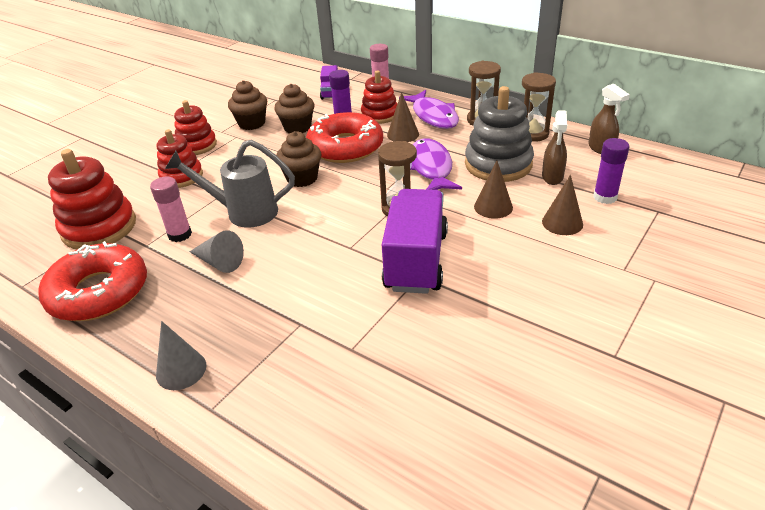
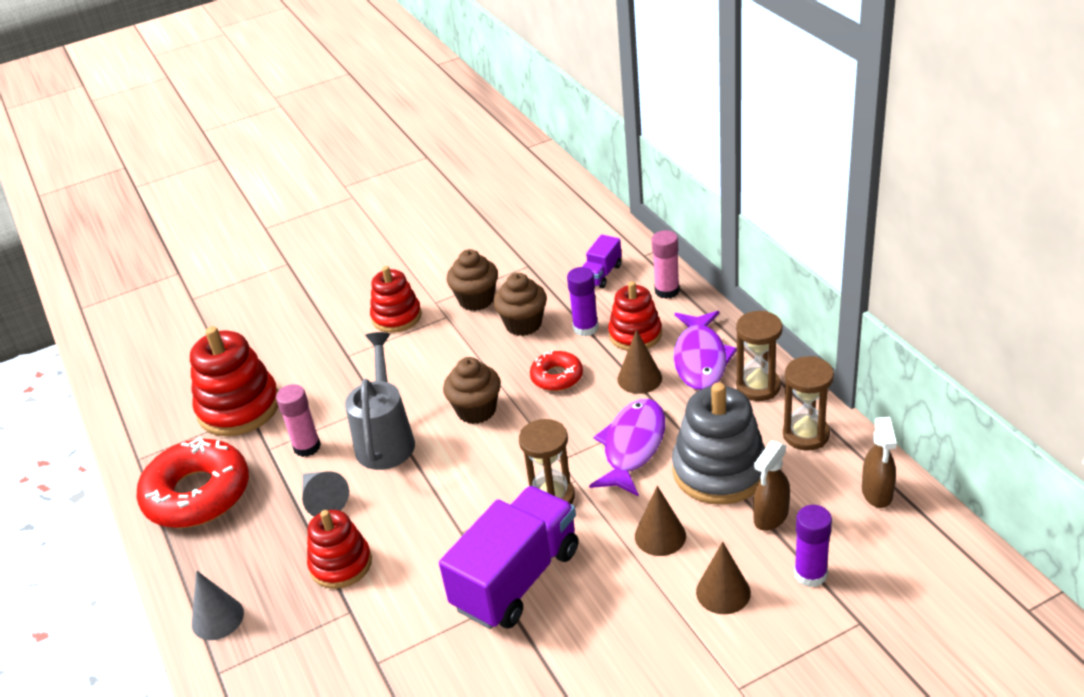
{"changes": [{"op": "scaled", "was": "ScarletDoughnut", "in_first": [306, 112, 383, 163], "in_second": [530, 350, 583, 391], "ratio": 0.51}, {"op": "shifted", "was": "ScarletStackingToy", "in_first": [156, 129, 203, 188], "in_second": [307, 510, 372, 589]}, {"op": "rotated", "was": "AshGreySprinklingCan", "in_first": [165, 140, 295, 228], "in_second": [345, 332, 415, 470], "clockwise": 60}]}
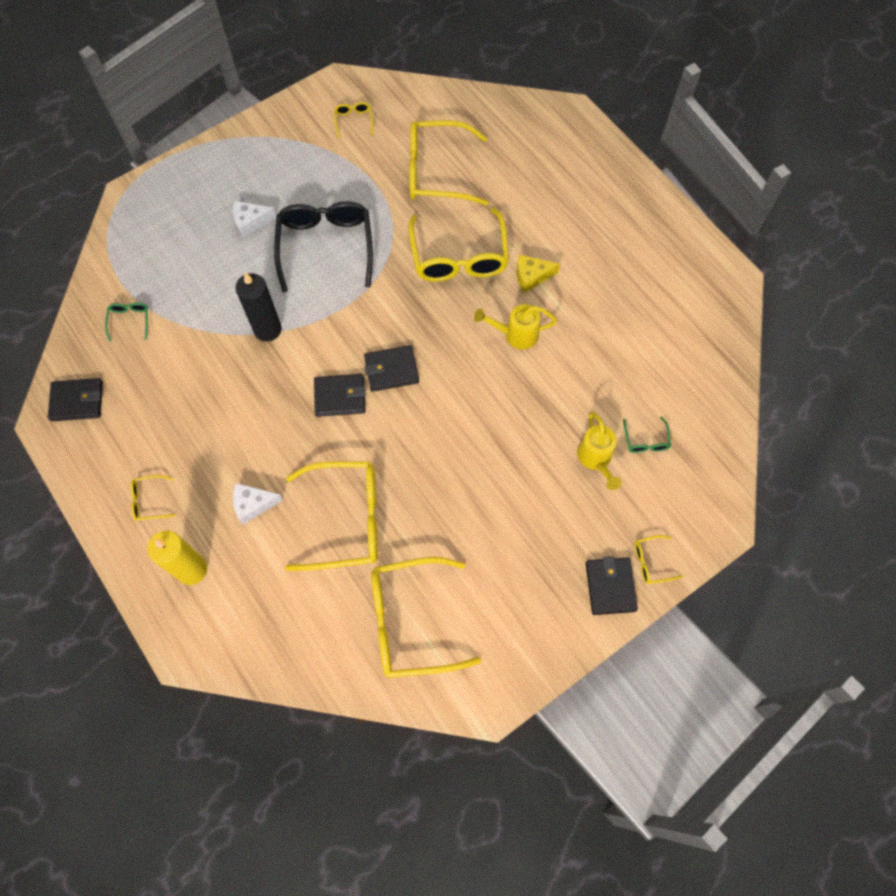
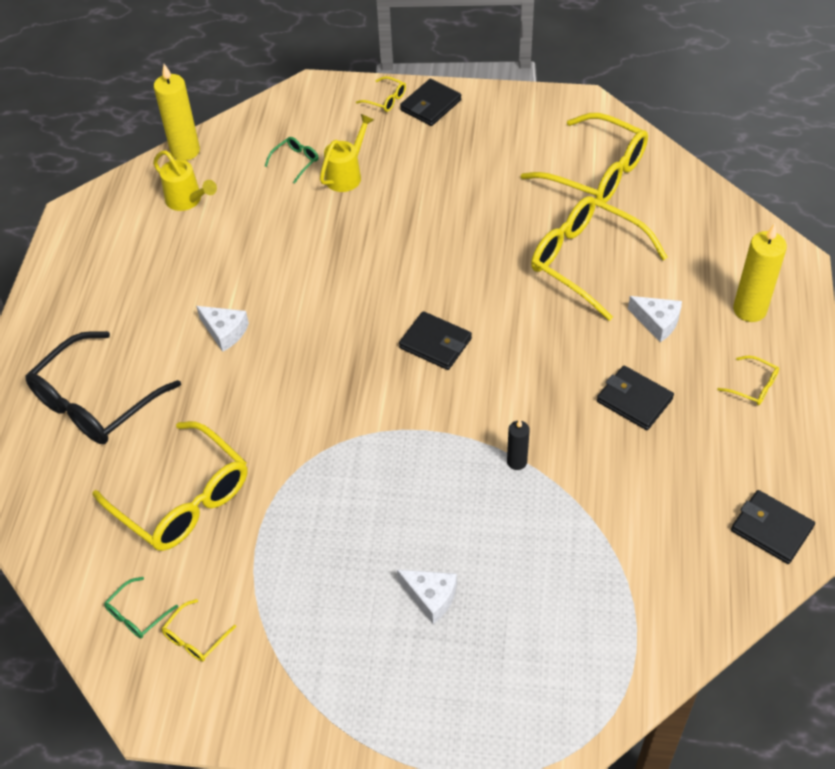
{"changes": [{"op": "shifted", "was": "BlackSpectacles", "in_first": [274, 201, 373, 293], "in_second": [25, 331, 181, 444]}, {"op": "gone", "was": "YellowSpectacles", "in_first": [408, 208, 509, 282]}, {"op": "repainted", "was": "YellowCheese", "now": "WhiteCheese", "in_first": [517, 254, 560, 293], "in_second": [196, 306, 249, 352]}, {"op": "scaled", "was": "BlackCandle", "in_first": [235, 272, 282, 342], "in_second": [507, 419, 530, 470], "ratio": 0.56}, {"op": "shifted", "was": "EmeraldSpectacles", "in_first": [105, 302, 148, 341], "in_second": [104, 577, 178, 638]}, {"op": "shifted", "was": "YellowSprinklingCan", "in_first": [474, 304, 557, 349], "in_second": [153, 150, 217, 211]}, {"op": "shifted", "was": "BlackCardWallet", "in_first": [314, 374, 366, 417], "in_second": [597, 365, 674, 430]}, {"op": "new", "now": "YellowCandle", "in_second": [154, 64, 200, 161]}]}
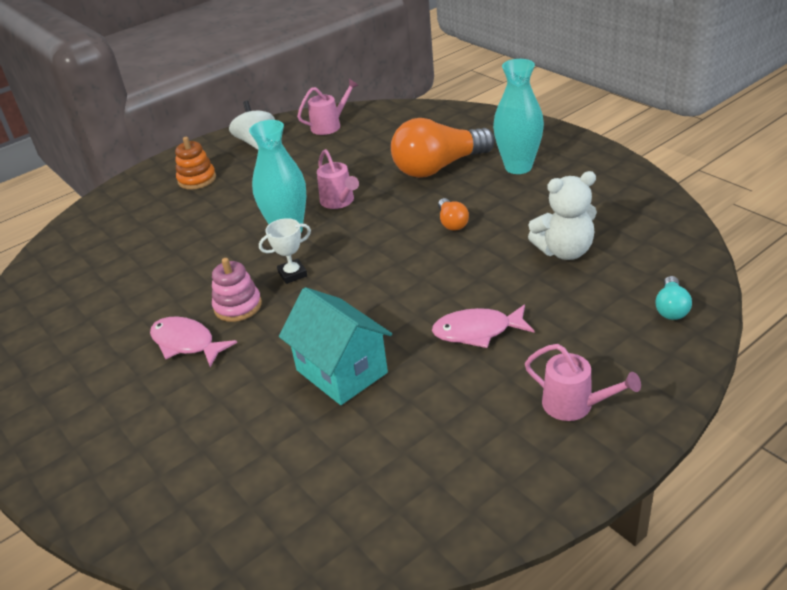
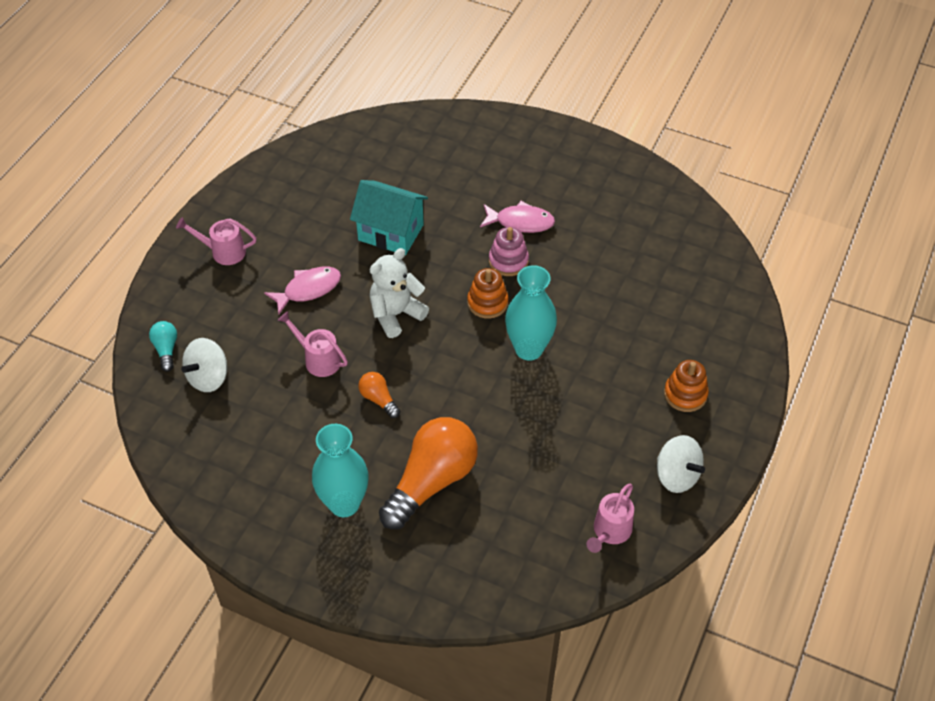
{"changes": [{"op": "shifted", "was": "RosePinkSprinklingCan", "in_first": [317, 149, 359, 209], "in_second": [278, 311, 348, 377]}, {"op": "shifted", "was": "WhiteStuffedBear", "in_first": [528, 171, 597, 260], "in_second": [370, 248, 429, 338]}, {"op": "swapped", "was": "WhiteAwardCup", "now": "OrangeColouredStackingToy", "in_first": [259, 218, 311, 284], "in_second": [467, 268, 509, 319]}, {"op": "new", "now": "WhiteToyTop", "in_second": [181, 338, 227, 392]}]}
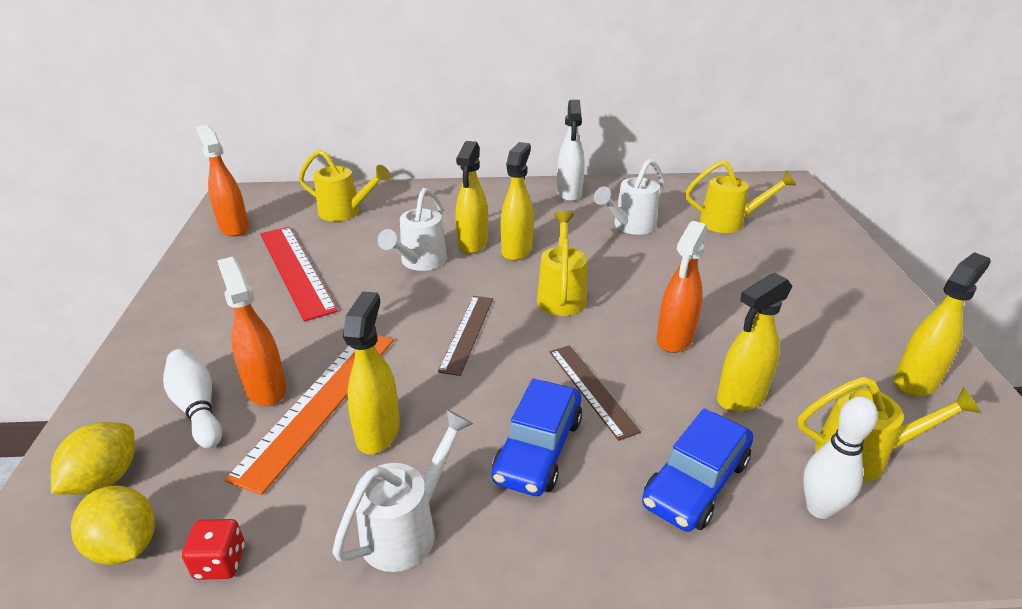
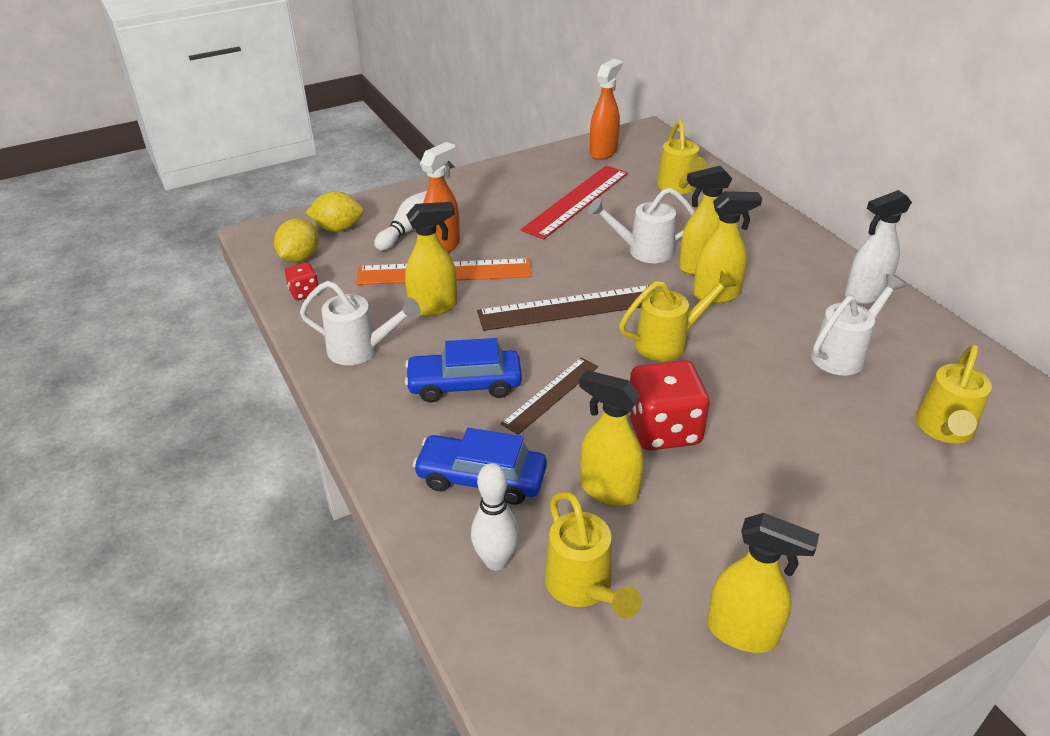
{"changes": [{"op": "rotated", "was": "WhiteSprinklingCan", "in_first": [594, 159, 665, 235], "in_second": [811, 274, 906, 376], "clockwise": 120}, {"op": "rotated", "was": "YellowSprinklingCan", "in_first": [685, 160, 796, 233], "in_second": [916, 344, 992, 443], "clockwise": 45}, {"op": "swapped", "was": "OrangeColouredSprayBottle", "now": "ScarletDice", "in_first": [657, 221, 707, 353], "in_second": [628, 360, 710, 451]}, {"op": "scaled", "was": "BrownMeasuringStick", "in_first": [438, 296, 493, 376], "in_second": [477, 285, 655, 331], "ratio": 1.61}]}
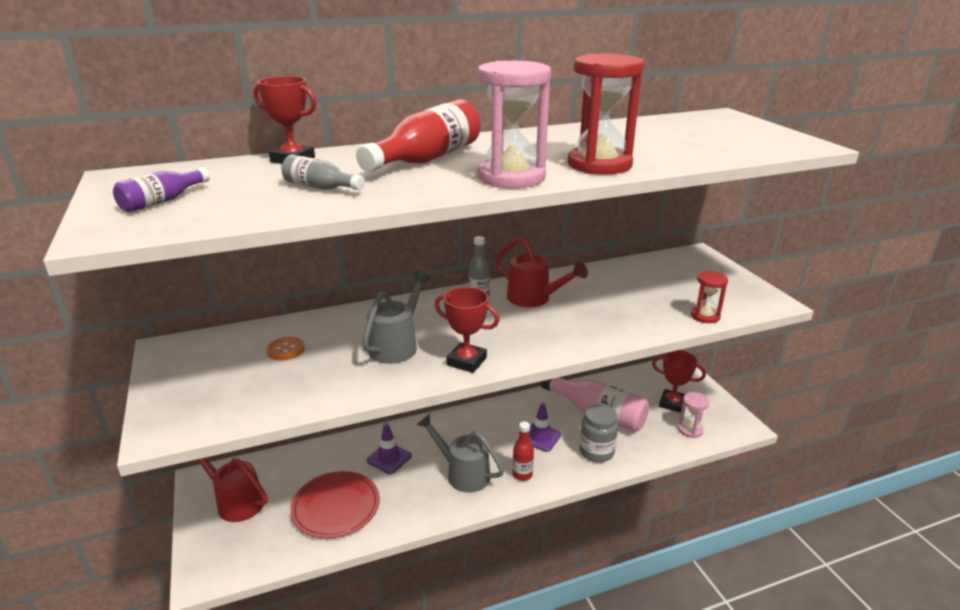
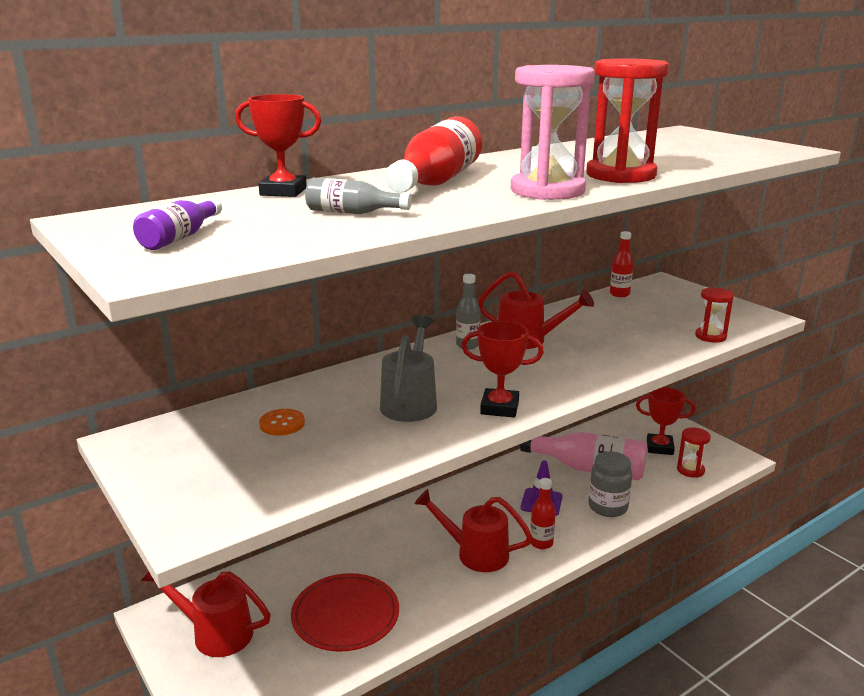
{"changes": [{"op": "repainted", "was": "RosePinkSandglass", "now": "ScarletSandglass", "in_first": [678, 392, 710, 438], "in_second": [677, 427, 711, 478]}, {"op": "repainted", "was": "AshGreySprinklingCan", "now": "ScarletSprinklingCan", "in_first": [417, 414, 504, 493], "in_second": [414, 489, 532, 572]}, {"op": "gone", "was": "RoyalPurpleTrafficCone", "in_first": [367, 423, 412, 474]}, {"op": "new", "now": "ScarletFlask", "in_second": [610, 231, 633, 297]}]}
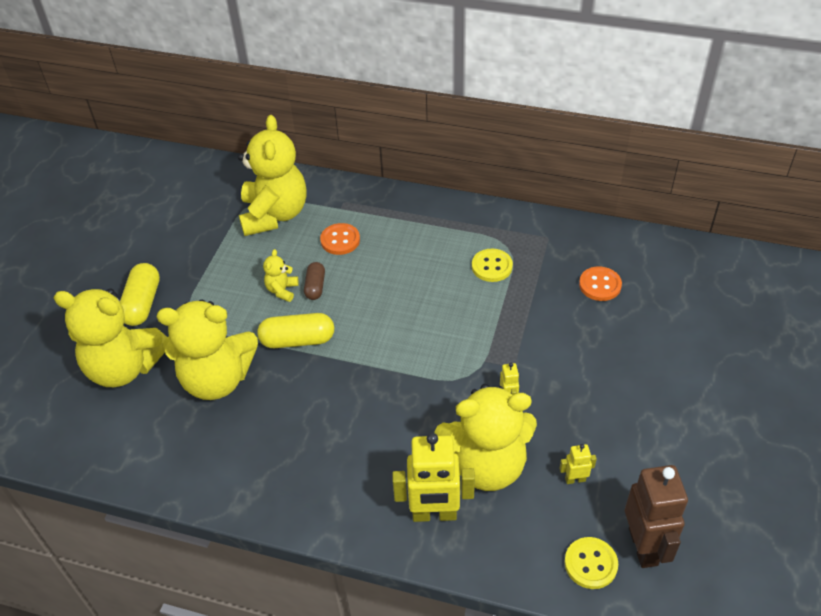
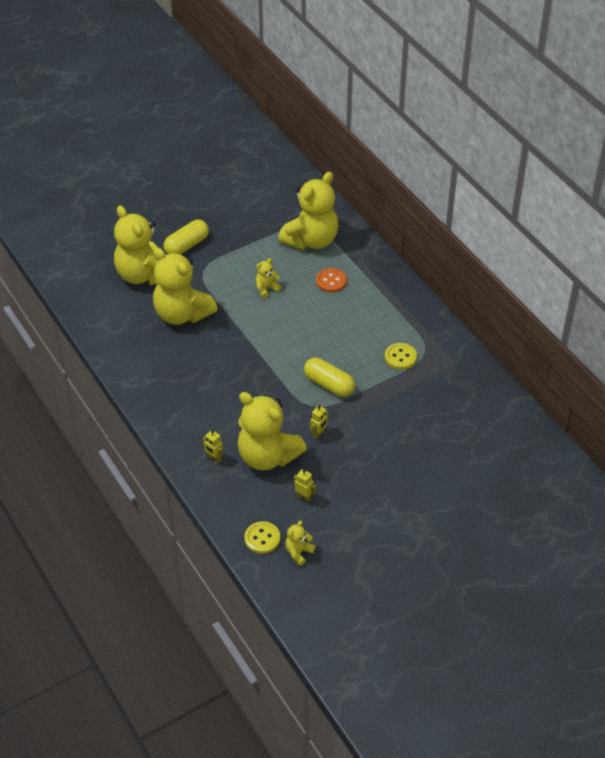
{"changes": [{"op": "gone", "was": "BrownCapsule", "in_first": [304, 262, 325, 300]}, {"op": "gone", "was": "OrangeColouredSewingButton", "in_first": [579, 266, 622, 301]}, {"op": "shifted", "was": "YellowCapsule", "in_first": [257, 313, 334, 348], "in_second": [304, 358, 355, 397]}, {"op": "scaled", "was": "YellowToyRobot", "in_first": [392, 433, 475, 522], "in_second": [203, 430, 223, 463], "ratio": 0.46}, {"op": "swapped", "was": "BrownToyRobot", "now": "YellowStuffedBear", "in_first": [625, 465, 688, 568], "in_second": [285, 521, 316, 566]}]}
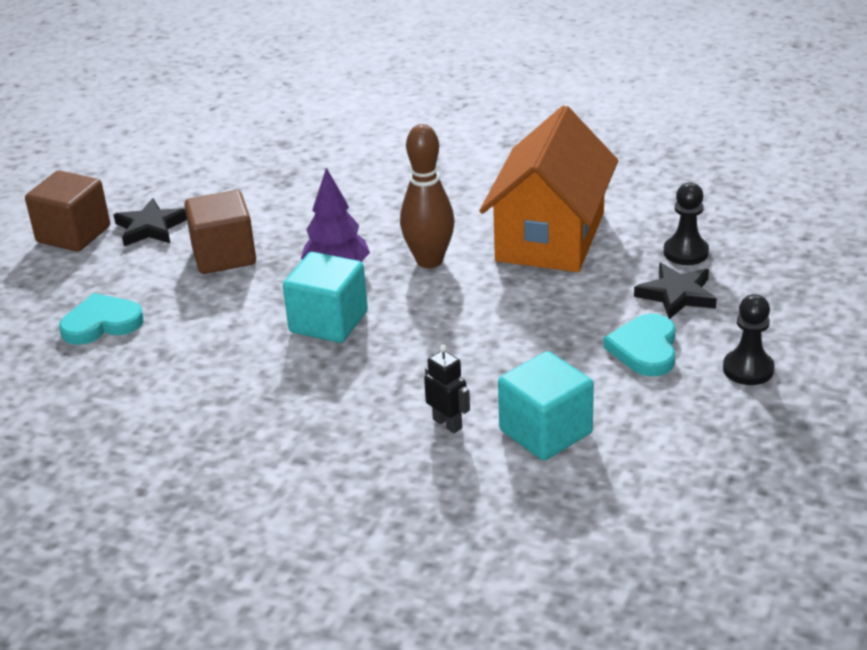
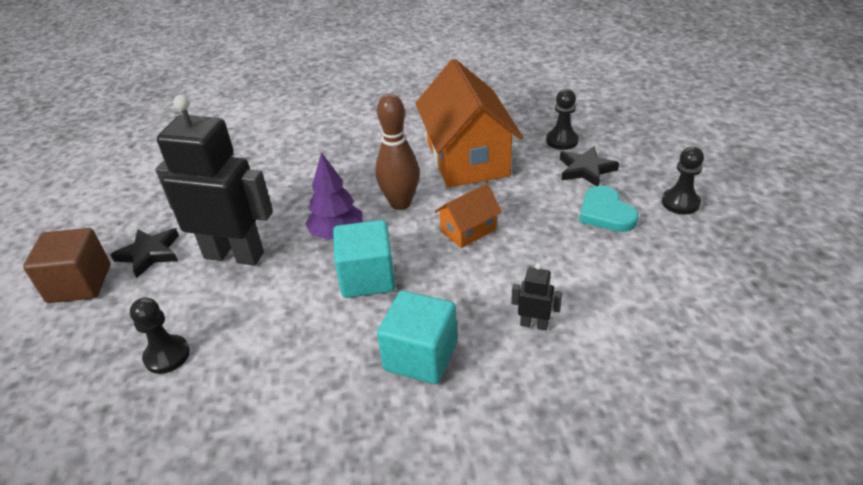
{"changes": [{"op": "swapped", "was": "BrownSolidCube", "now": "BlackToyRobot", "in_first": [184, 190, 256, 274], "in_second": [155, 95, 273, 266]}, {"op": "swapped", "was": "TealHeart", "now": "BlackPawn", "in_first": [59, 293, 144, 345], "in_second": [130, 297, 190, 374]}, {"op": "shifted", "was": "TealSolidCube", "in_first": [498, 351, 594, 461], "in_second": [377, 291, 457, 384]}, {"op": "new", "now": "OrangeColouredHouse", "in_second": [434, 183, 502, 248]}]}
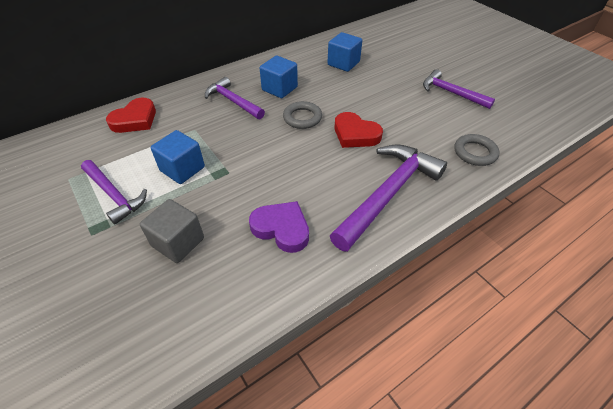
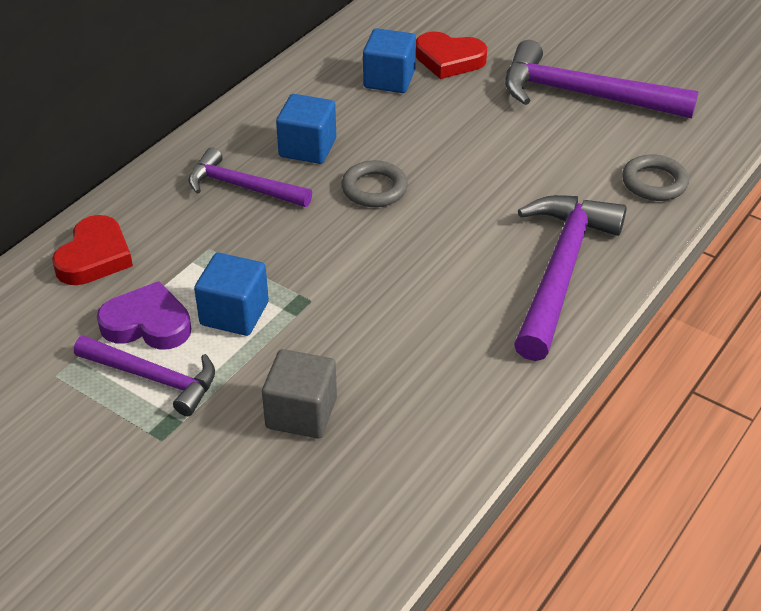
{"changes": [{"op": "scaled", "was": "RoyalPurpleHammer", "in_first": [423, 69, 495, 109], "in_second": [505, 40, 699, 119], "ratio": 1.63}, {"op": "shifted", "was": "ScarletHeart", "in_first": [335, 112, 383, 148], "in_second": [416, 31, 487, 79]}, {"op": "shifted", "was": "RoyalPurpleHeart", "in_first": [249, 201, 309, 253], "in_second": [97, 281, 191, 350]}]}
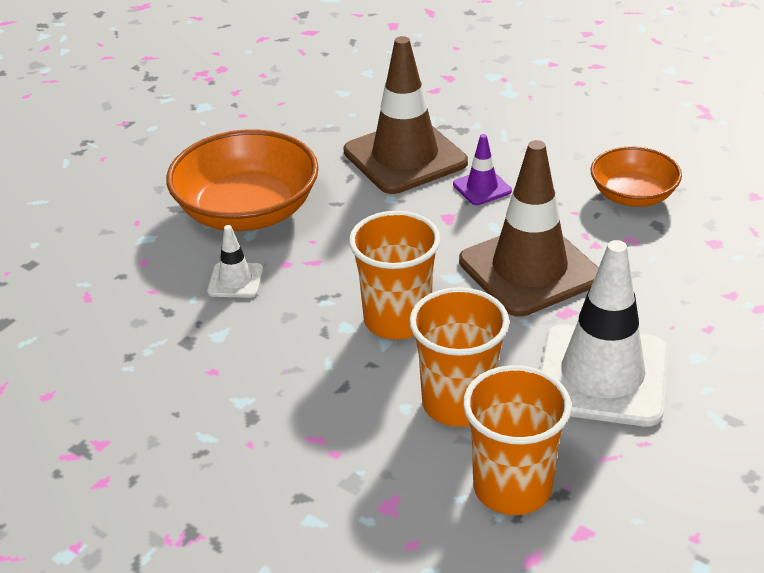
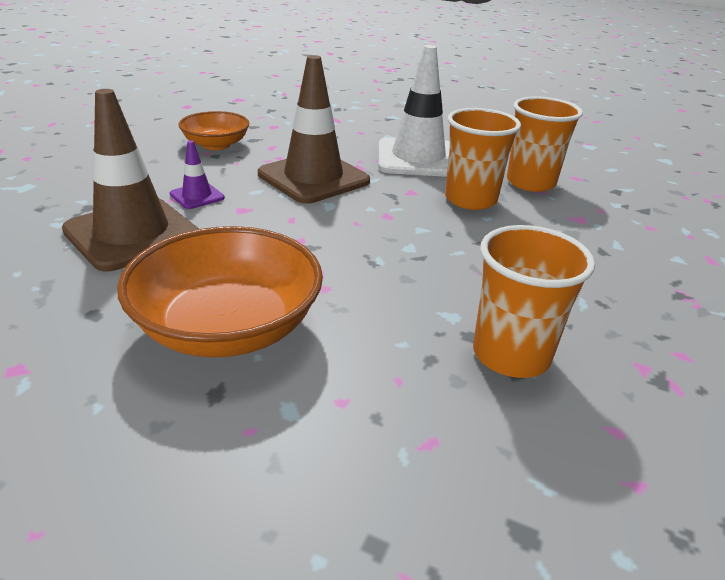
{"changes": [{"op": "shifted", "was": "OrangeColouredCup", "in_first": [349, 211, 441, 340], "in_second": [473, 225, 595, 378]}, {"op": "gone", "was": "WhiteTrafficCone", "in_first": [207, 225, 263, 298]}]}
